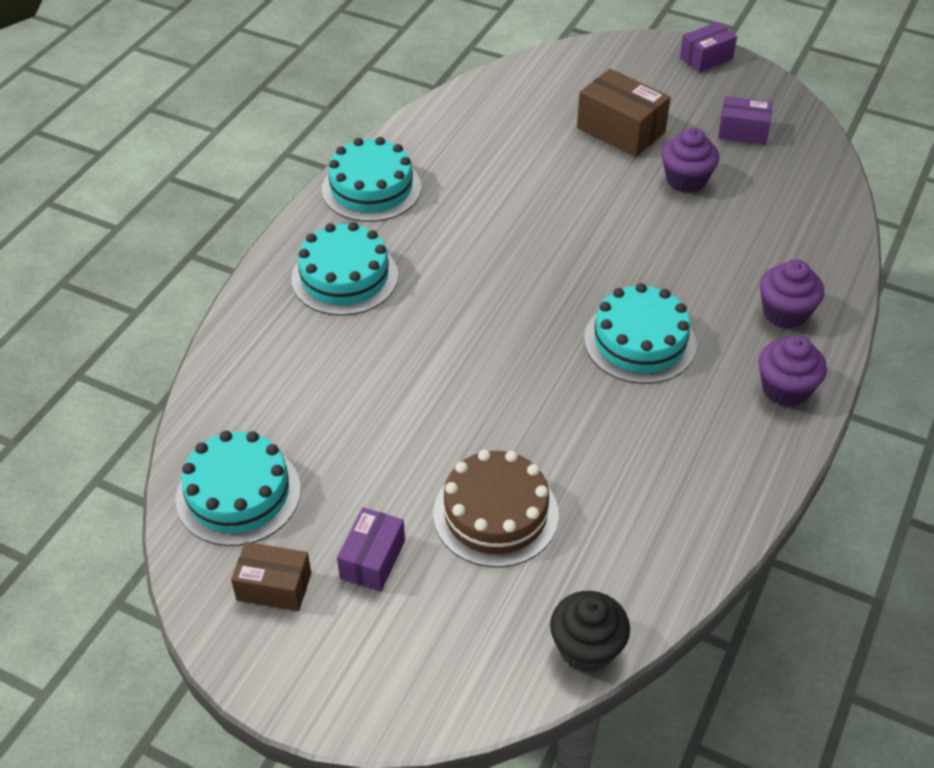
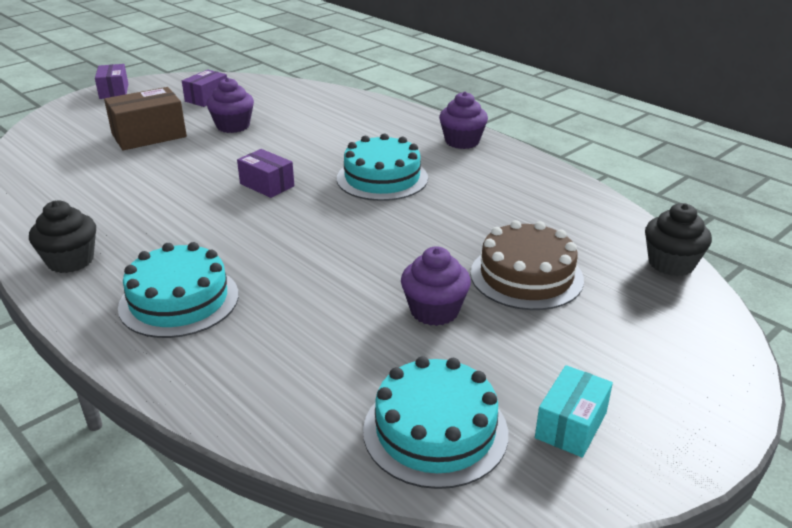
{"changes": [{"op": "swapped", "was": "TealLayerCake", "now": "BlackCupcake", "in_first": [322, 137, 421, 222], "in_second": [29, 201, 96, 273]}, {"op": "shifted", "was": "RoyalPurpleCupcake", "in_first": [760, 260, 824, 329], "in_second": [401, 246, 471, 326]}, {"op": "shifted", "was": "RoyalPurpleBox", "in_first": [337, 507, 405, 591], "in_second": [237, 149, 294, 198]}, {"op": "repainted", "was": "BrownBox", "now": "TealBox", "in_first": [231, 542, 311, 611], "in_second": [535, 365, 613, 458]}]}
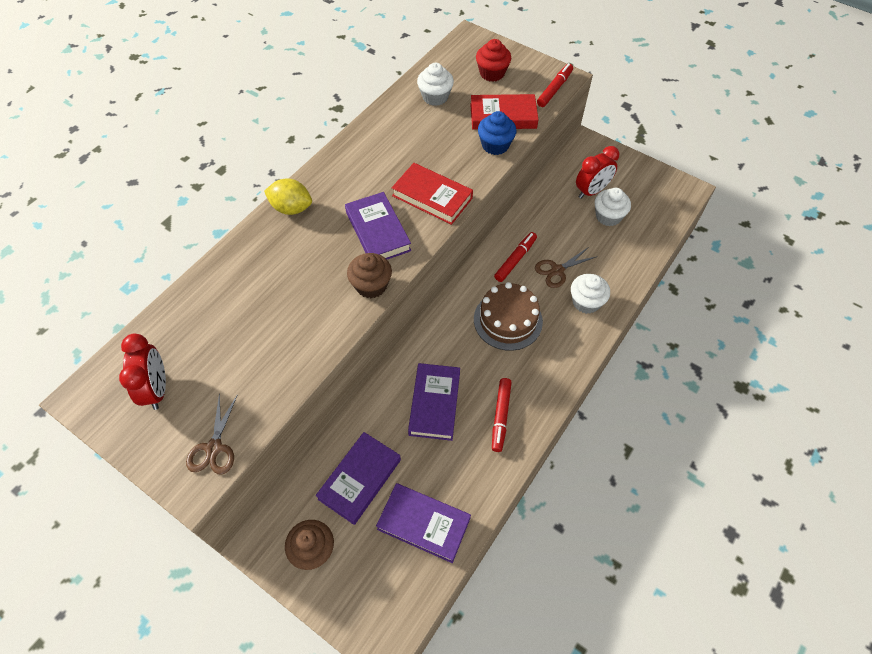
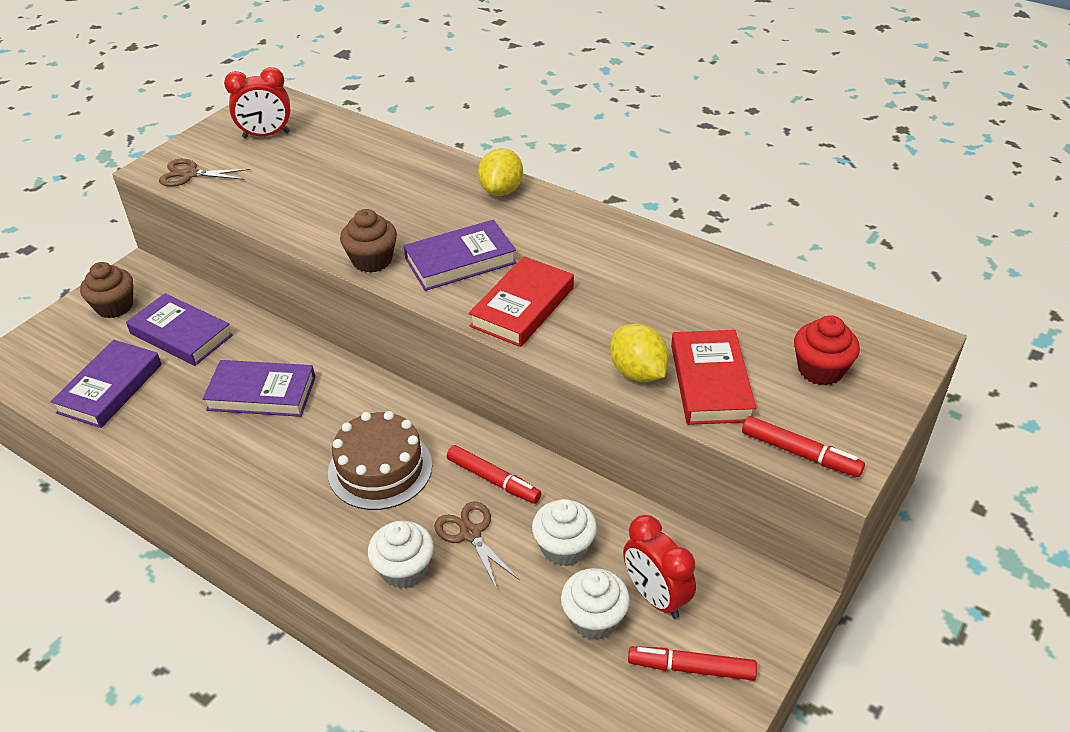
{"changes": [{"op": "shifted", "was": "WhiteCupcake", "in_first": [417, 63, 454, 106], "in_second": [532, 499, 597, 566]}, {"op": "swapped", "was": "CobaltCupcake", "now": "YellowCitrusFruit", "in_first": [478, 111, 517, 155], "in_second": [610, 324, 669, 382]}, {"op": "shifted", "was": "ScarletMarker", "in_first": [492, 378, 512, 452], "in_second": [628, 646, 757, 681]}]}
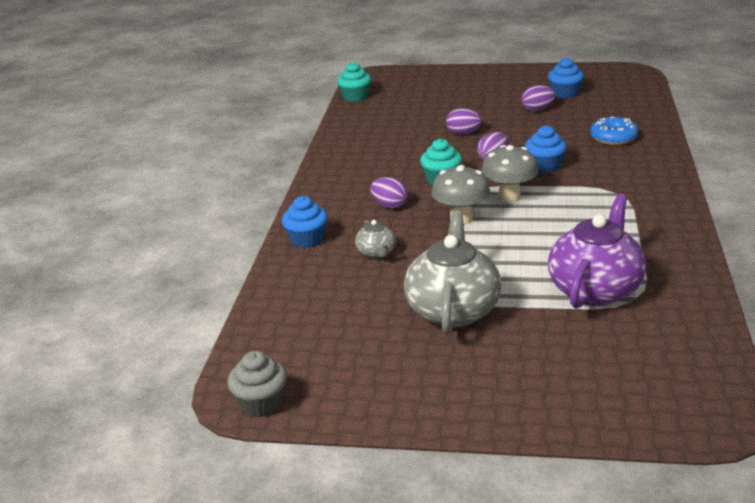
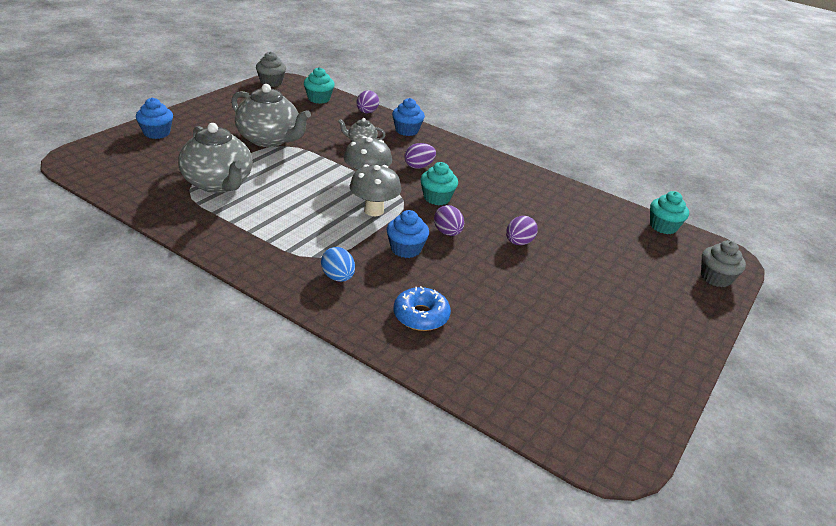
{"changes": [{"op": "shifted", "was": "CobaltCupcake", "in_first": [548, 57, 584, 99], "in_second": [136, 98, 173, 139]}, {"op": "shifted", "was": "RoyalPurpleToyEgg", "in_first": [522, 85, 556, 111], "in_second": [356, 90, 379, 113]}, {"op": "repainted", "was": "RoyalPurpleTeapot", "now": "AshGreyTeapot", "in_first": [548, 194, 646, 309], "in_second": [178, 123, 253, 193]}, {"op": "new", "now": "TealCupcake", "in_second": [304, 67, 335, 104]}, {"op": "new", "now": "AshGreyCupcake", "in_second": [701, 240, 746, 287]}, {"op": "new", "now": "CobaltToyEgg", "in_second": [321, 247, 355, 282]}]}
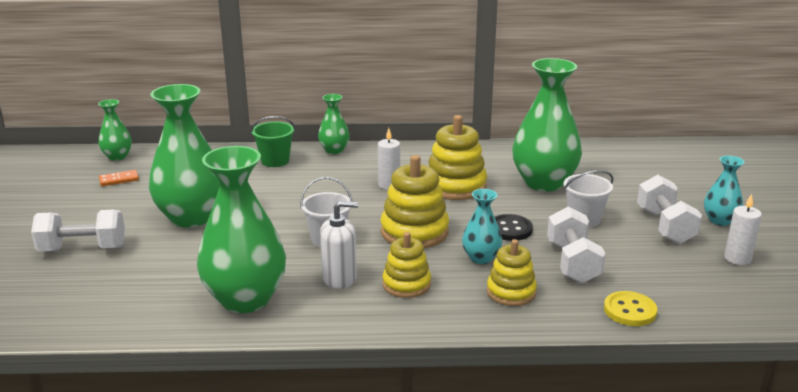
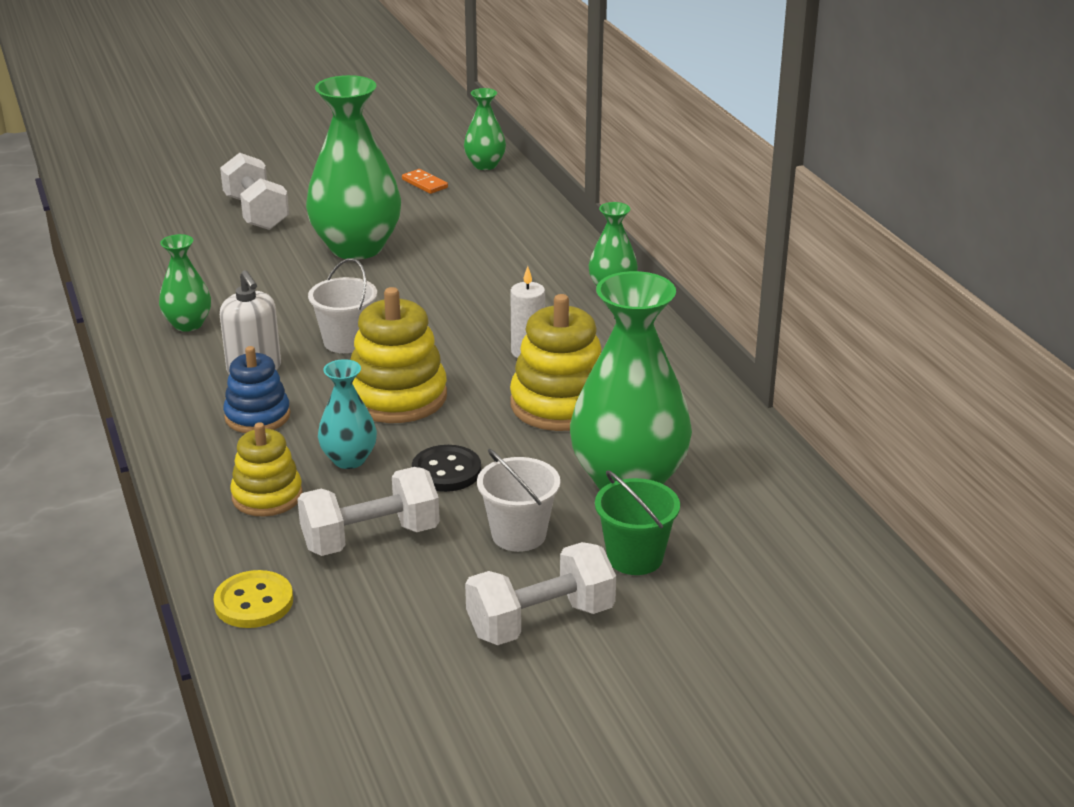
{"changes": [{"op": "shifted", "was": "EmeraldPail", "in_first": [251, 116, 295, 167], "in_second": [595, 470, 680, 575]}, {"op": "scaled", "was": "EmeraldVase", "in_first": [197, 146, 286, 313], "in_second": [159, 234, 211, 332], "ratio": 0.5}, {"op": "gone", "was": "TealVase", "in_first": [704, 156, 744, 226]}, {"op": "gone", "was": "WhiteCandle", "in_first": [724, 194, 762, 265]}, {"op": "repainted", "was": "YellowStackingToy", "now": "CobaltStackingToy", "in_first": [383, 232, 431, 298], "in_second": [223, 346, 290, 433]}]}
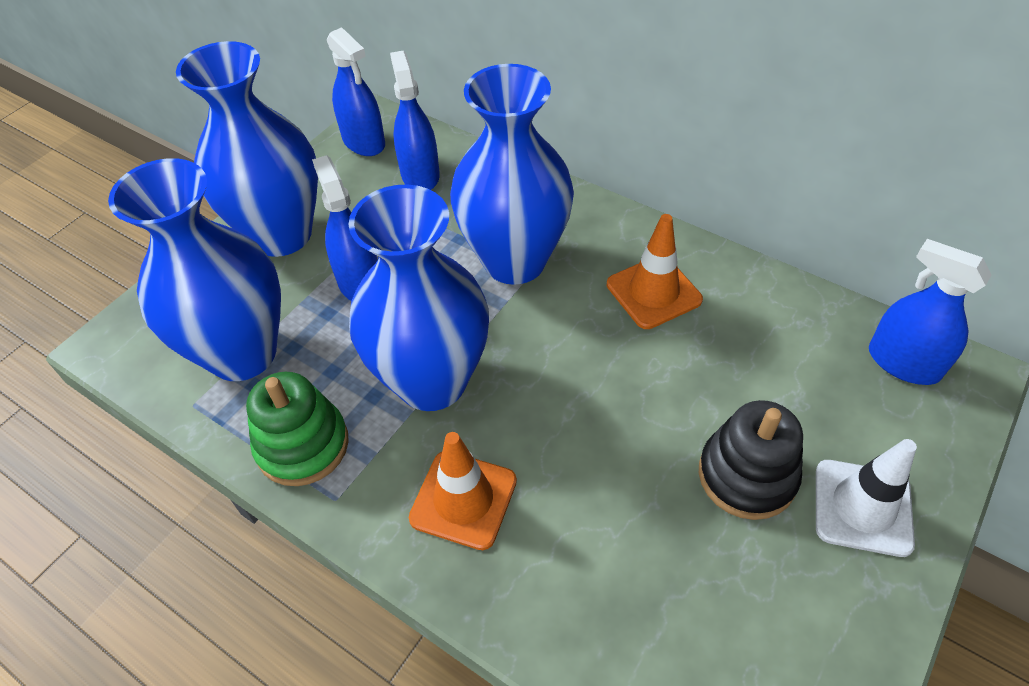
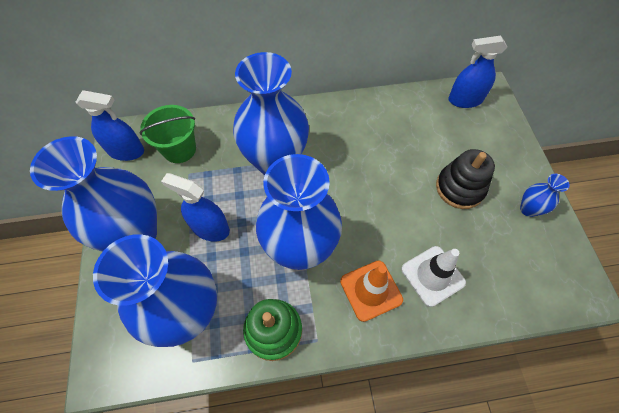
{"changes": [{"op": "swapped", "was": "CobaltSprayBottle", "now": "EmeraldPail", "in_first": [390, 51, 440, 190], "in_second": [139, 105, 196, 163]}, {"op": "gone", "was": "OrangeColouredTrafficCone", "in_first": [607, 214, 703, 329]}, {"op": "shifted", "was": "WhiteTrafficCone", "in_first": [816, 439, 917, 557], "in_second": [401, 246, 466, 307]}, {"op": "new", "now": "CobaltVase", "in_second": [520, 174, 570, 217]}]}
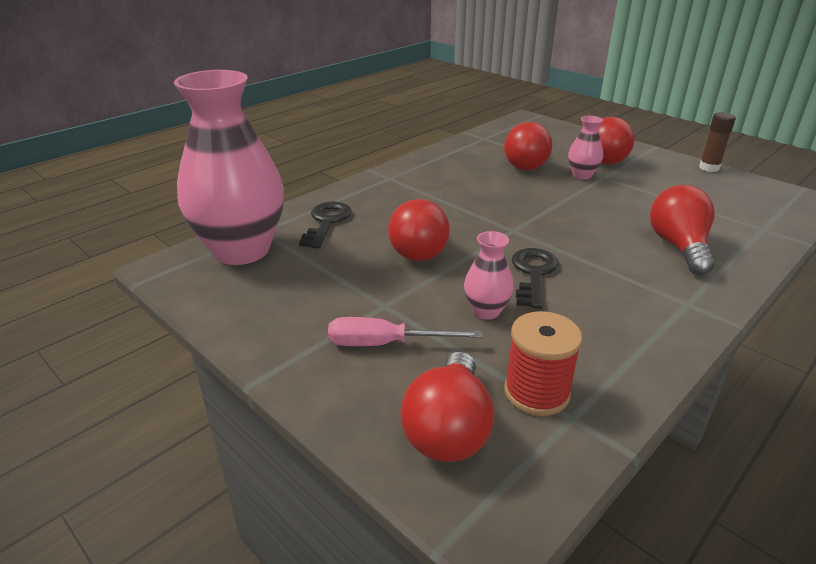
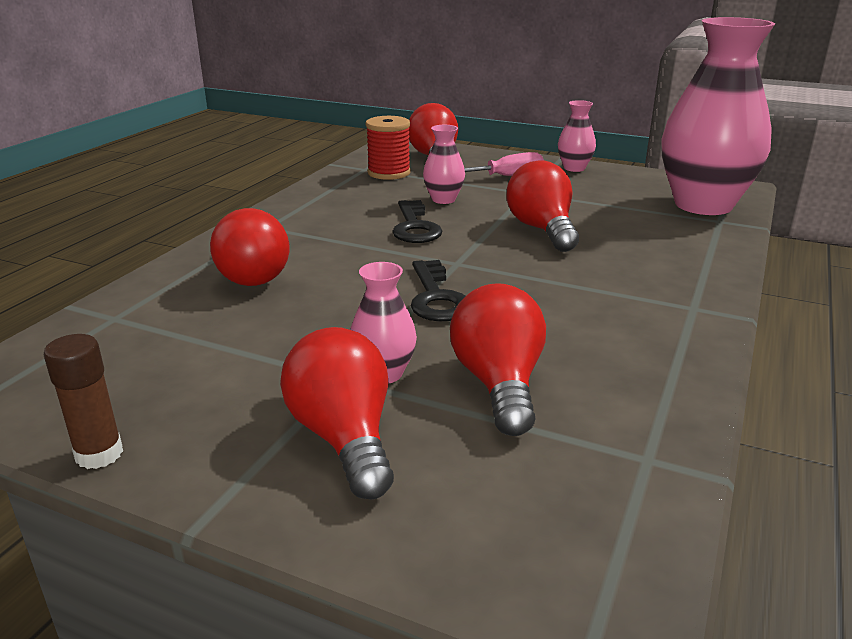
{"changes": [{"op": "shifted", "was": "BlackDoorKey", "in_first": [299, 202, 352, 248], "in_second": [411, 260, 465, 321]}, {"op": "new", "now": "RosePinkVase", "in_second": [558, 100, 596, 172]}]}
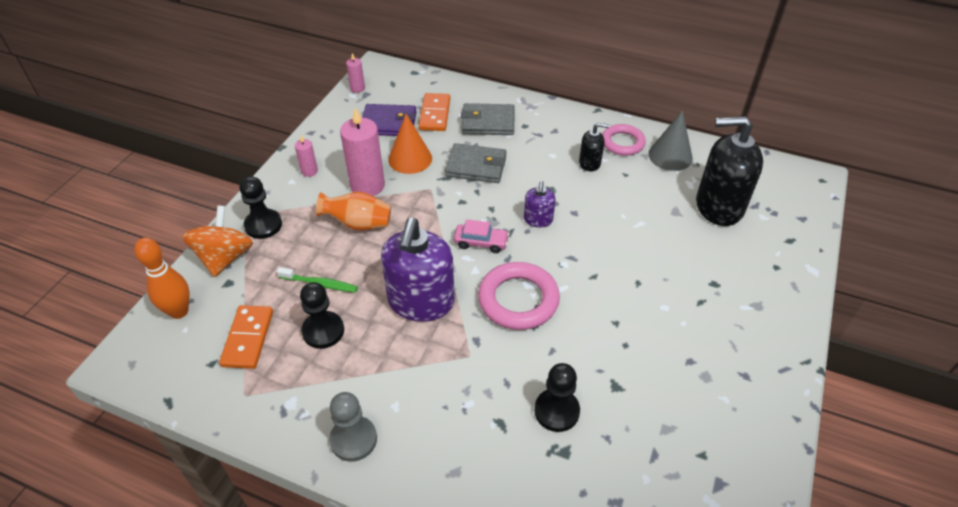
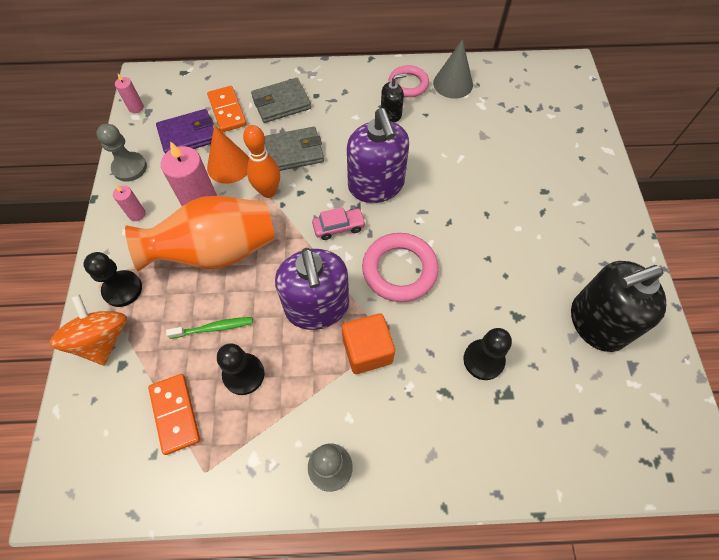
{"changes": [{"op": "shifted", "was": "BlackSoapPump", "in_first": [696, 116, 763, 226], "in_second": [571, 261, 666, 352]}, {"op": "scaled", "was": "RoyalPurpleSoapPump", "in_first": [524, 181, 555, 227], "in_second": [347, 108, 409, 203], "ratio": 2.07}, {"op": "scaled", "was": "OrangeColouredVase", "in_first": [316, 192, 391, 230], "in_second": [125, 196, 274, 272], "ratio": 1.81}, {"op": "shifted", "was": "OrangeColouredTenpin", "in_first": [134, 238, 190, 319], "in_second": [243, 125, 280, 198]}, {"op": "new", "now": "AshGreyPawn", "in_second": [96, 123, 147, 182]}, {"op": "new", "now": "OrangeColouredSolidCube", "in_second": [342, 313, 395, 374]}]}
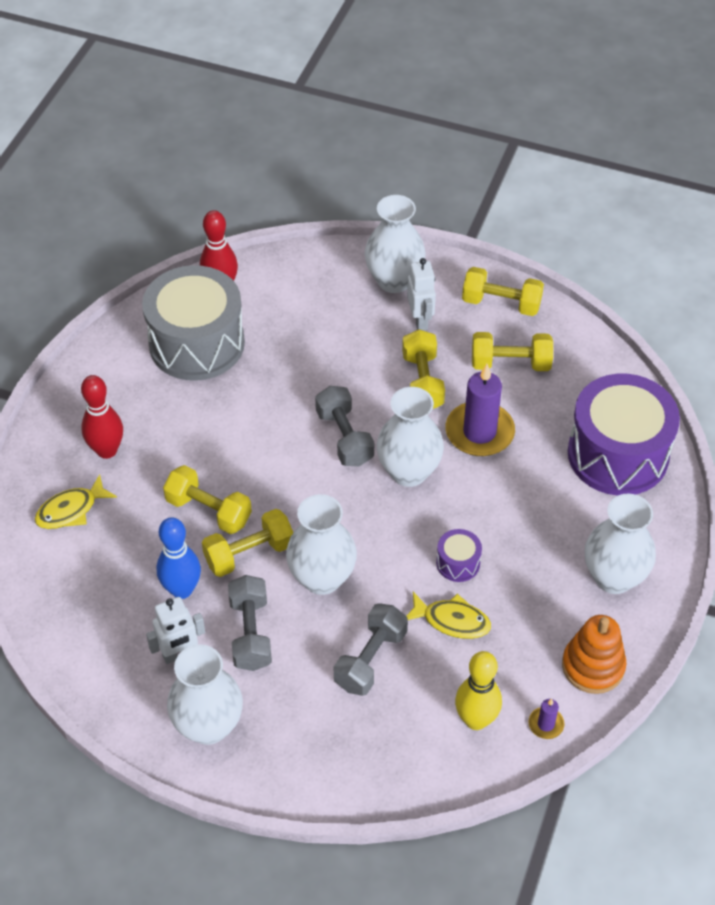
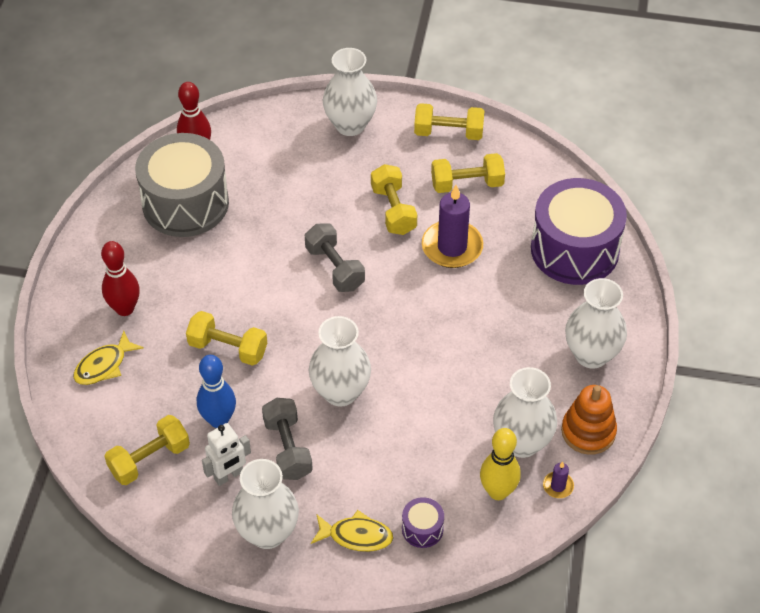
{"changes": [{"op": "gone", "was": "WhiteToyRobot", "in_first": [407, 258, 436, 330]}, {"op": "shifted", "was": "WhiteVase", "in_first": [377, 387, 444, 487], "in_second": [493, 367, 557, 458]}, {"op": "shifted", "was": "YellowFreeWeight", "in_first": [202, 509, 294, 577], "in_second": [105, 415, 190, 485]}, {"op": "shifted", "was": "RoyalPurpleToyDrum", "in_first": [436, 529, 482, 582], "in_second": [402, 497, 444, 548]}, {"op": "shifted", "was": "YellowFishFigure", "in_first": [407, 592, 491, 639], "in_second": [311, 510, 393, 552]}, {"op": "gone", "was": "AshGreyFreeWeight", "in_first": [334, 603, 408, 696]}]}
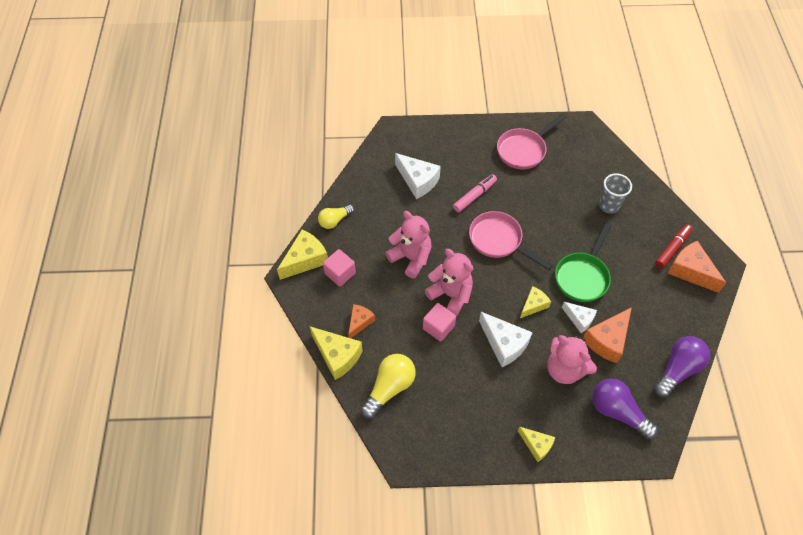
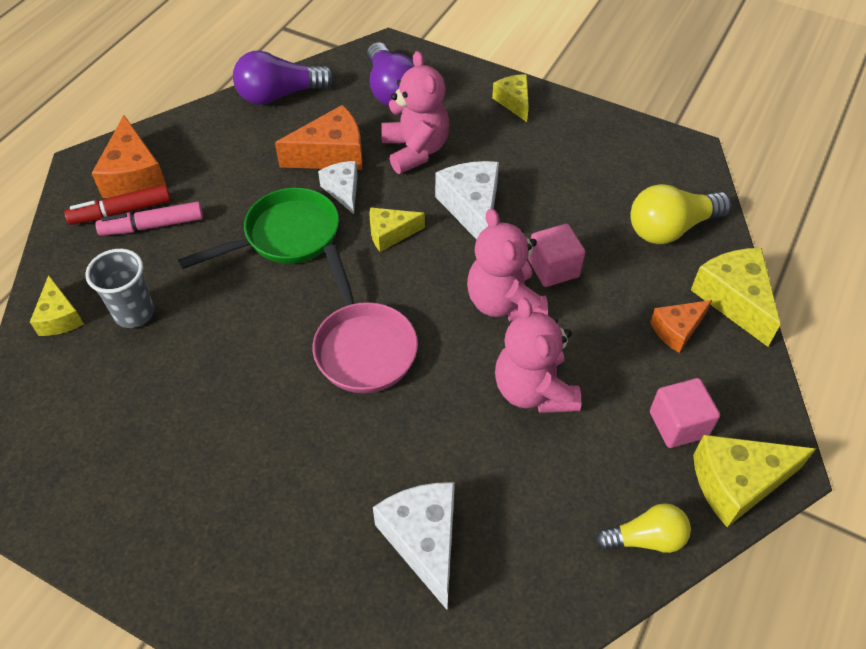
{"changes": [{"op": "gone", "was": "RosePinkSkillet", "in_first": [497, 113, 566, 170]}, {"op": "shifted", "was": "RosePinkMarker", "in_first": [453, 174, 497, 213], "in_second": [95, 202, 203, 236]}, {"op": "new", "now": "YellowCheese", "in_second": [30, 275, 84, 336]}]}
